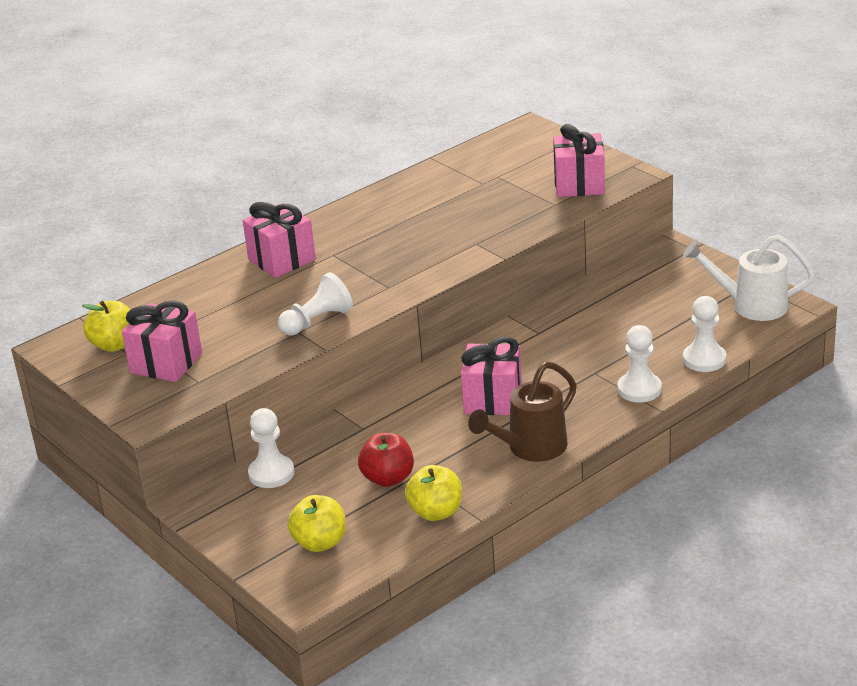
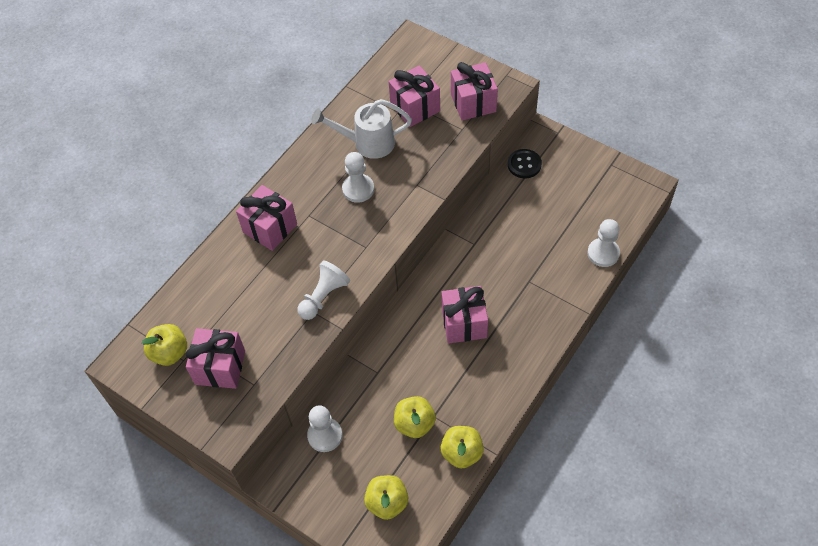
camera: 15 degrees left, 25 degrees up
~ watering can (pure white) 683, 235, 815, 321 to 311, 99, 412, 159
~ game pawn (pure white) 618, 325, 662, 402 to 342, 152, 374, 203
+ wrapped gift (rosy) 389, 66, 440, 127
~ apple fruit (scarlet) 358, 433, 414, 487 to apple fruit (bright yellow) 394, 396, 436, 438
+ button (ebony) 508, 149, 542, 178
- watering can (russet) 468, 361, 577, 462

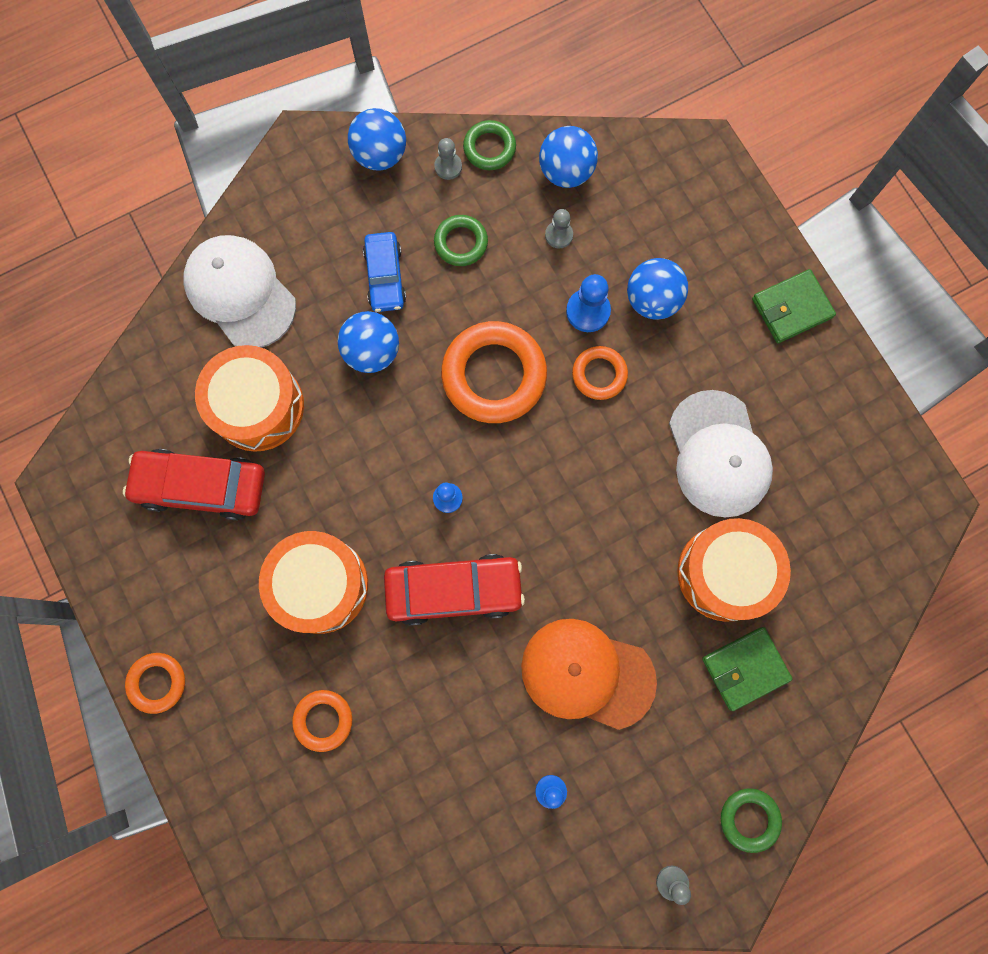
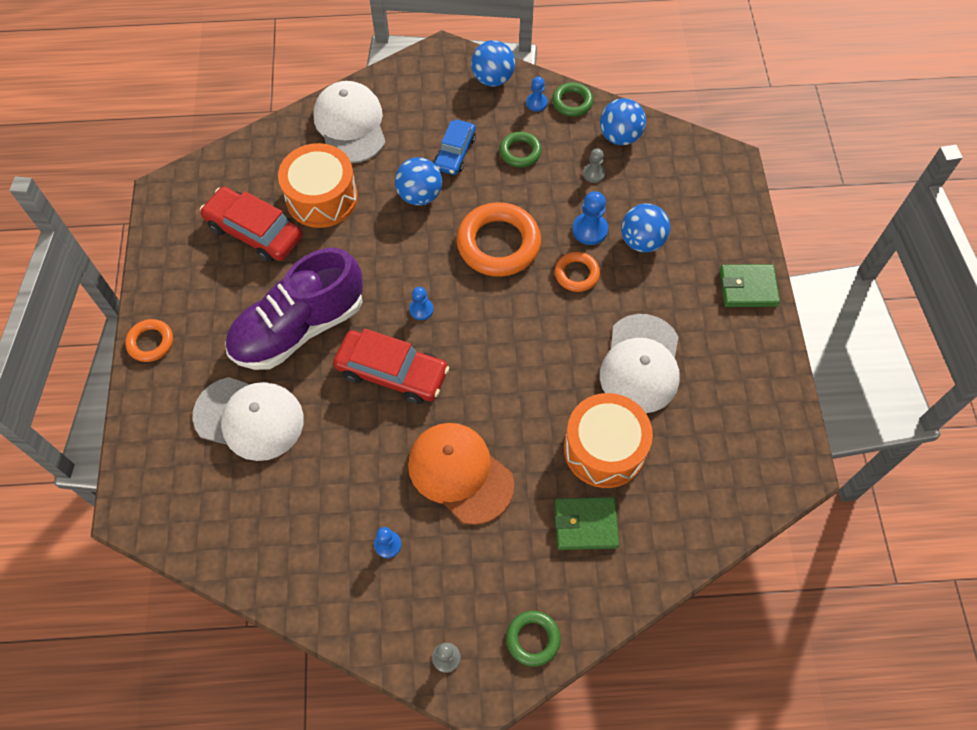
camera: 25 degrees right, 15 degrees down
~ torus (bright orange) 292, 690, 352, 752 to cap (pure white) 193, 377, 304, 461
~ drum (bright orange) 259, 531, 368, 634 to sneaker (violet) 225, 248, 363, 370
~ game pawn (grey) 434, 138, 462, 180 to game pawn (royal blue) 526, 76, 548, 111

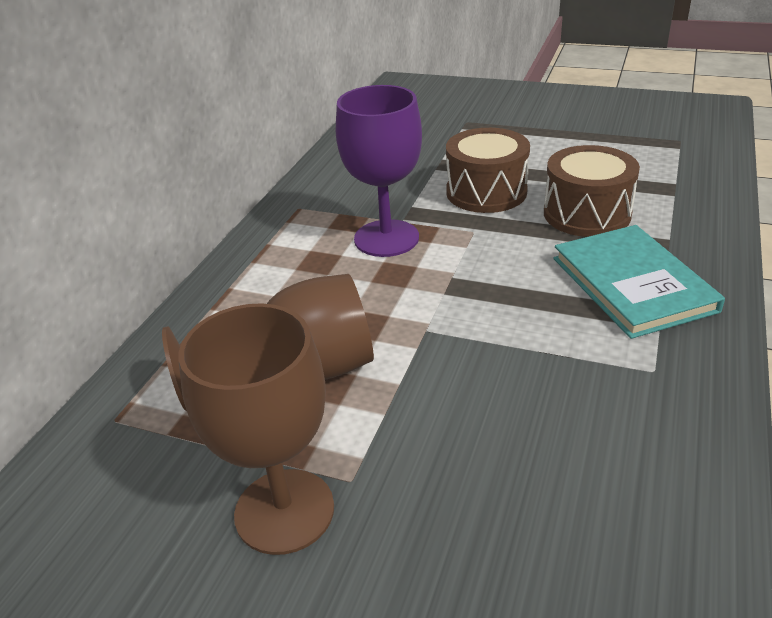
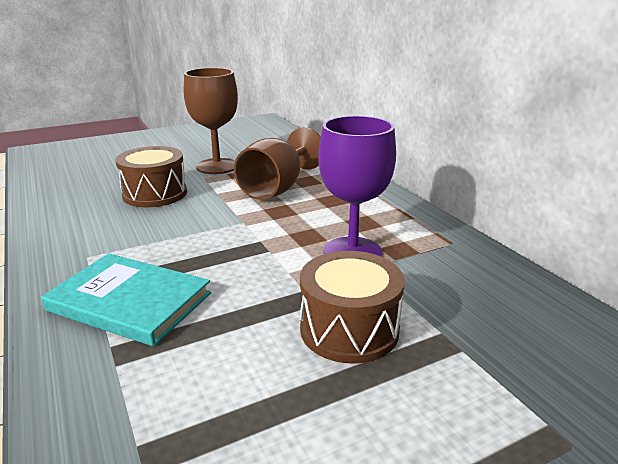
camera: 130 degrees right, 10 degrees down
~ drum (russet) 544, 145, 640, 237 to 115, 146, 187, 208

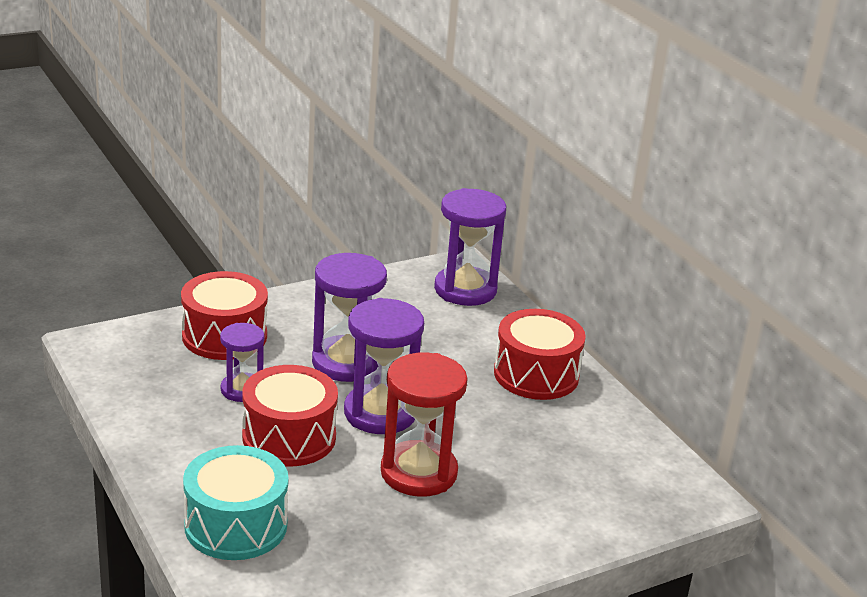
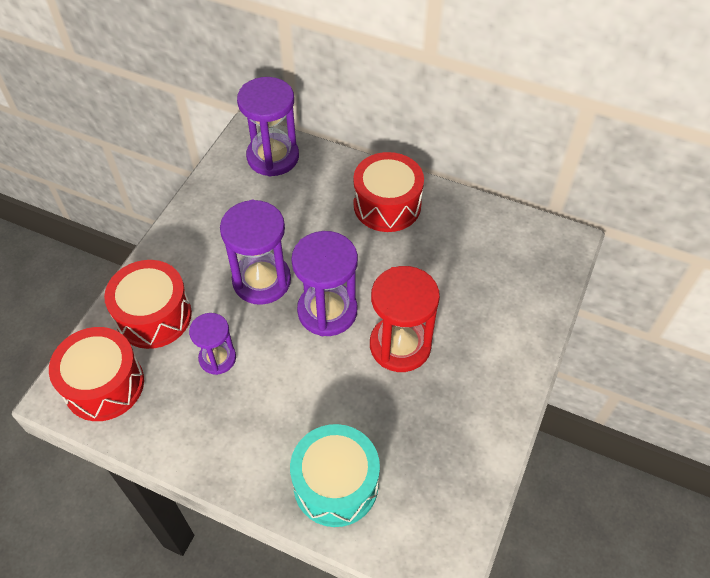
camera: 35 degrees left, 25 degrees up
~ drum (scarlet) 242, 365, 338, 467 to 49, 327, 144, 421

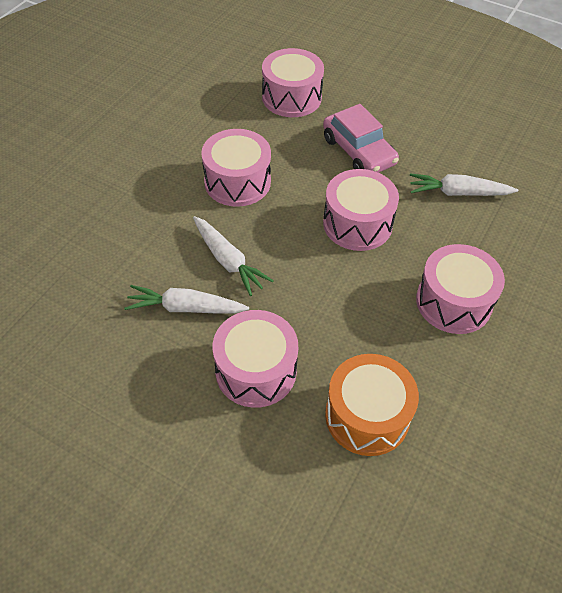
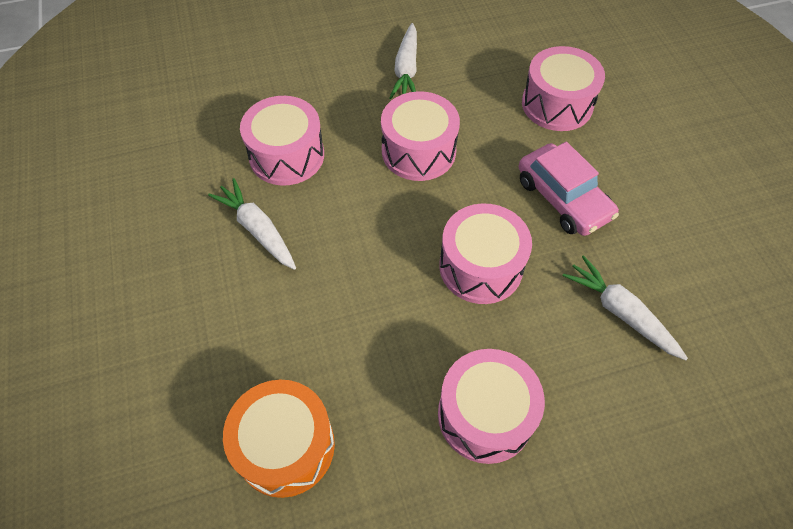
camera: 45 degrees right, 5 degrees up
~ drum (rosy) 212, 310, 298, 408 to 240, 96, 324, 186
~ toy carrot (pure white) 193, 216, 274, 296 to 389, 23, 417, 99
~ toy car (rosy) 323, 104, 399, 173 = 519, 142, 619, 236 45 degrees counterclockwise

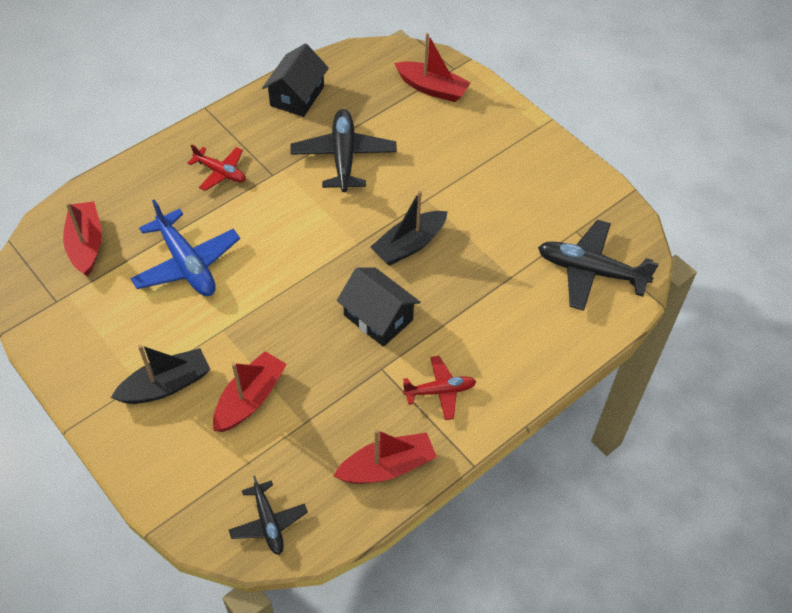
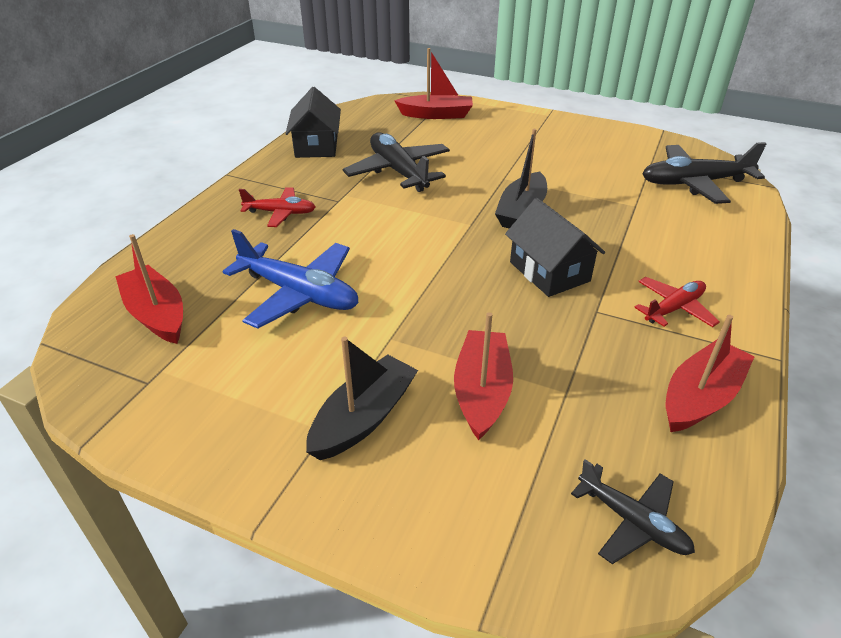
camera: 25 degrees left, 15 degrees down
~ cottage (ebony) 337, 267, 420, 347 = 505, 198, 605, 297 45 degrees clockwise

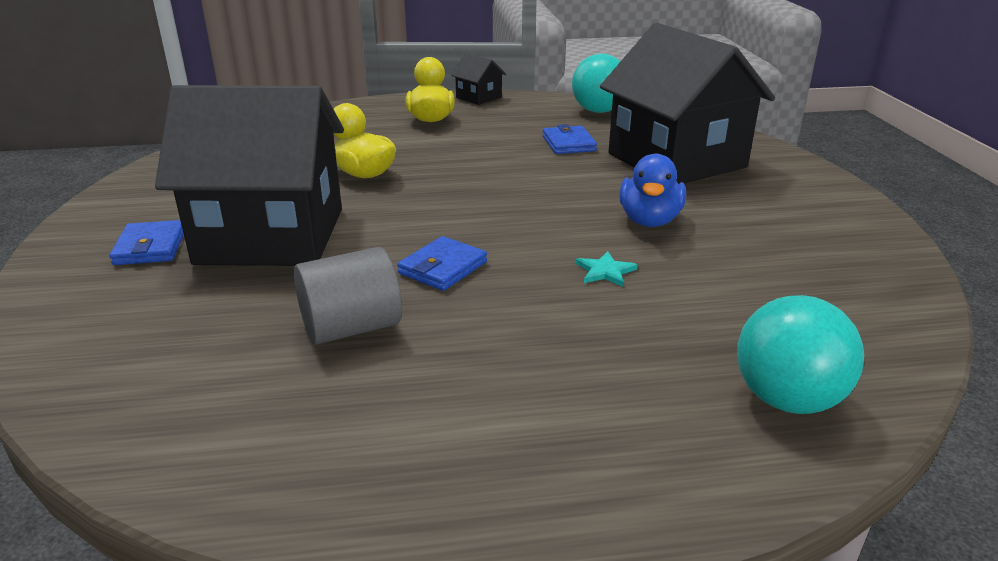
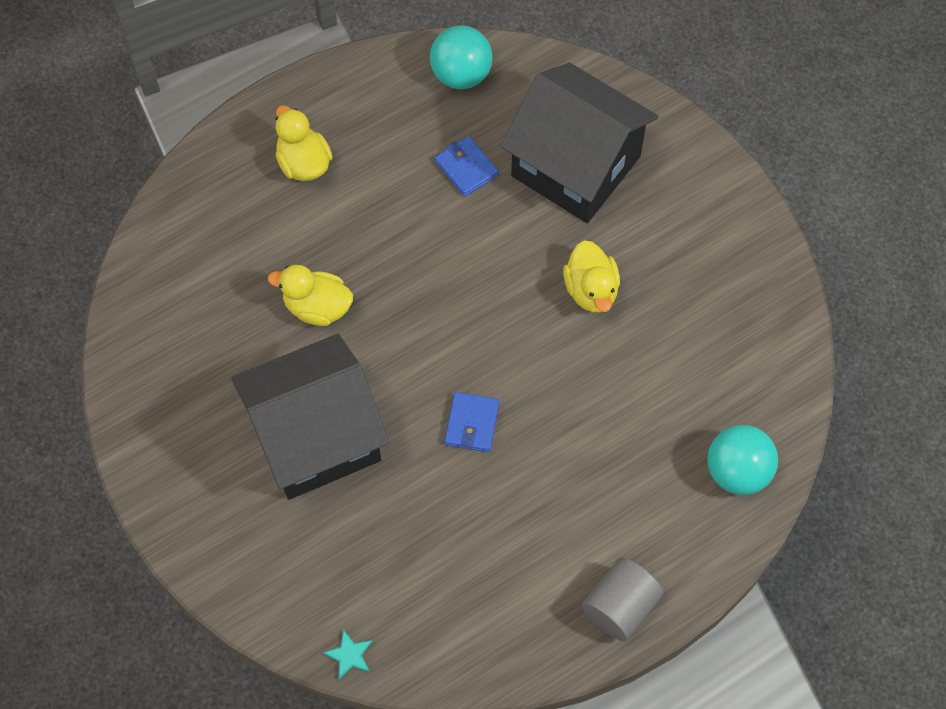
camera: 25 degrees left, 35 degrees up
~ five-pointed star (teal) 575, 251, 638, 287 to 323, 629, 372, 680
~ toy duck (royal blue) 619, 154, 686, 227 to toy duck (bright yellow) 563, 240, 620, 312
~ solid cylinder (grey) 294, 247, 402, 345 to 582, 558, 664, 641
- billfold (royal blue) 109, 220, 184, 265
- cottage (ebony) 451, 53, 506, 105

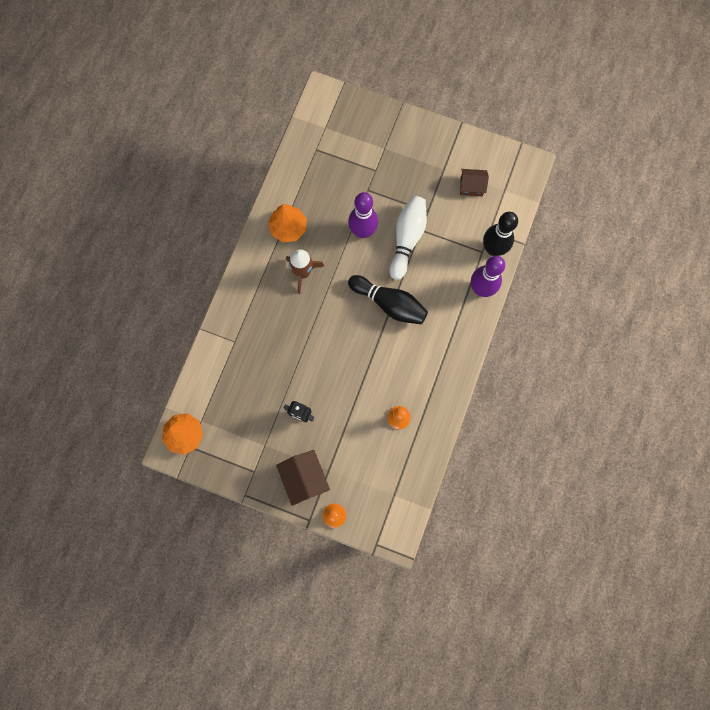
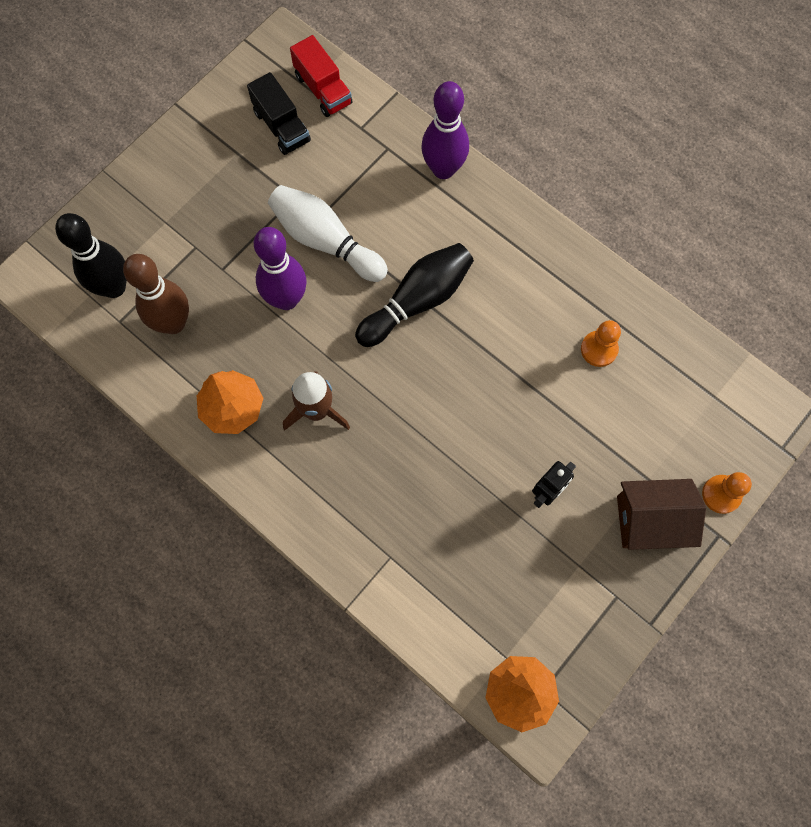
camera: 70 degrees left, 5 degrees down
~ skittle (ebony) 483, 212, 518, 256 to 55, 213, 127, 298
+ skittle (russet) 123, 254, 189, 334
~ cottage (russet) 460, 169, 489, 196 to lorry (ebony) 247, 72, 311, 155
+ lorry (scarlet) 290, 35, 353, 117

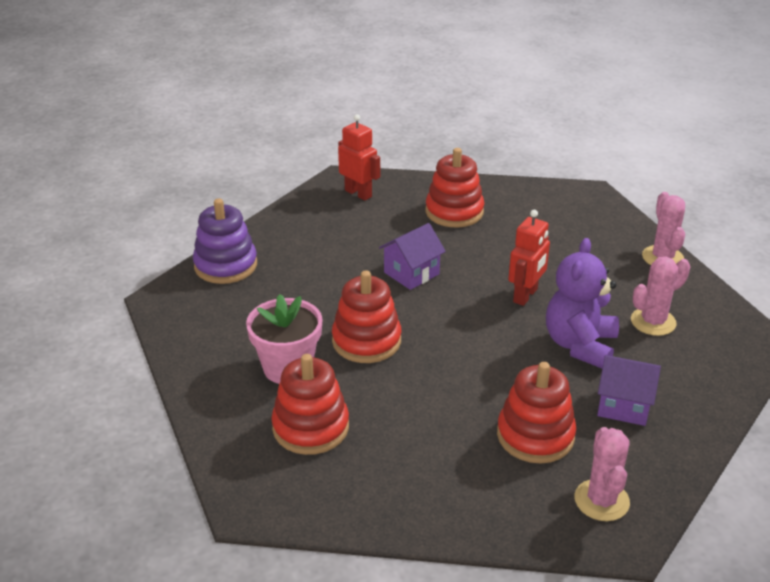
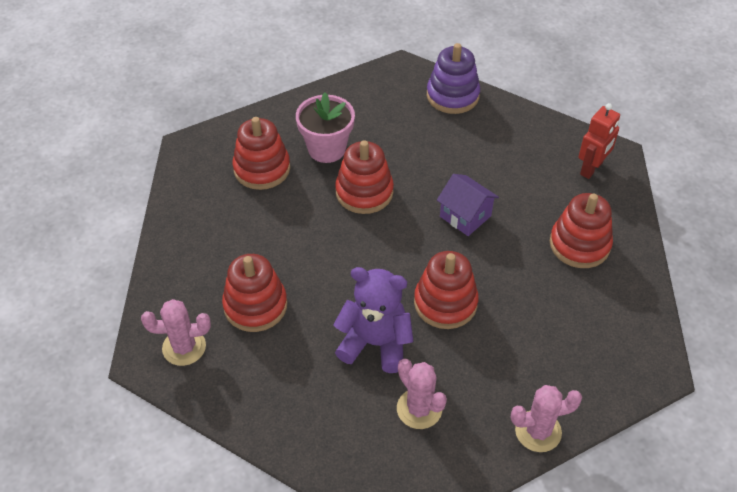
camera: 85 degrees right, 15 degrees up
~ toy robot (scarlet) 508, 210, 550, 306 to ring stacker (scarlet) 414, 251, 479, 329
- cottage (violet) 597, 355, 661, 426

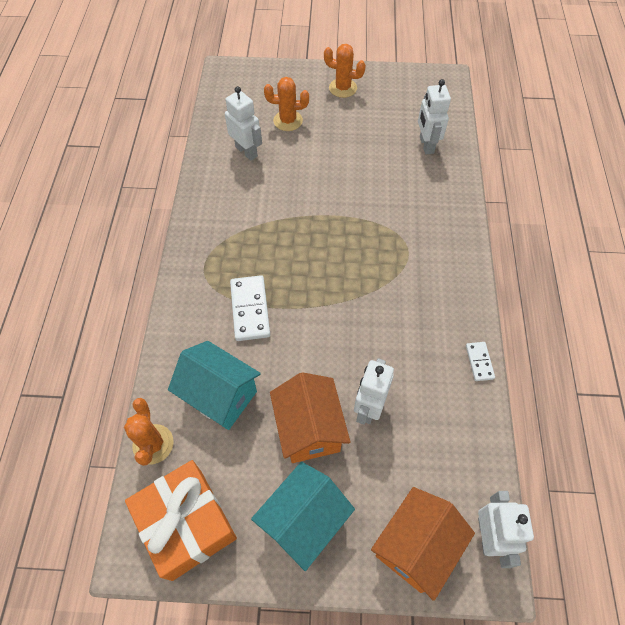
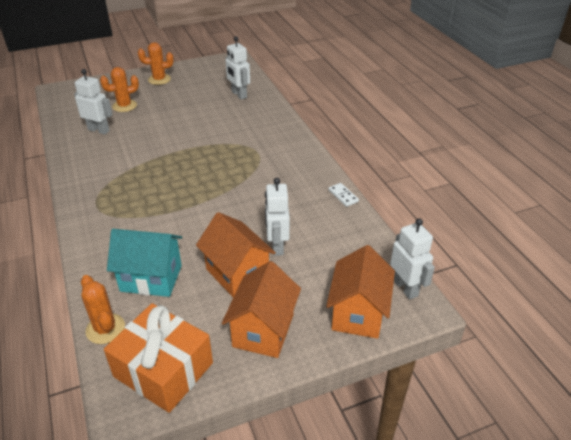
camera: 25 degrees left, 20 degrees down
~ cottage (teal) 251, 462, 355, 571 to cottage (bright orange) 222, 261, 301, 358
- domino piece (pure white) 230, 275, 270, 341

